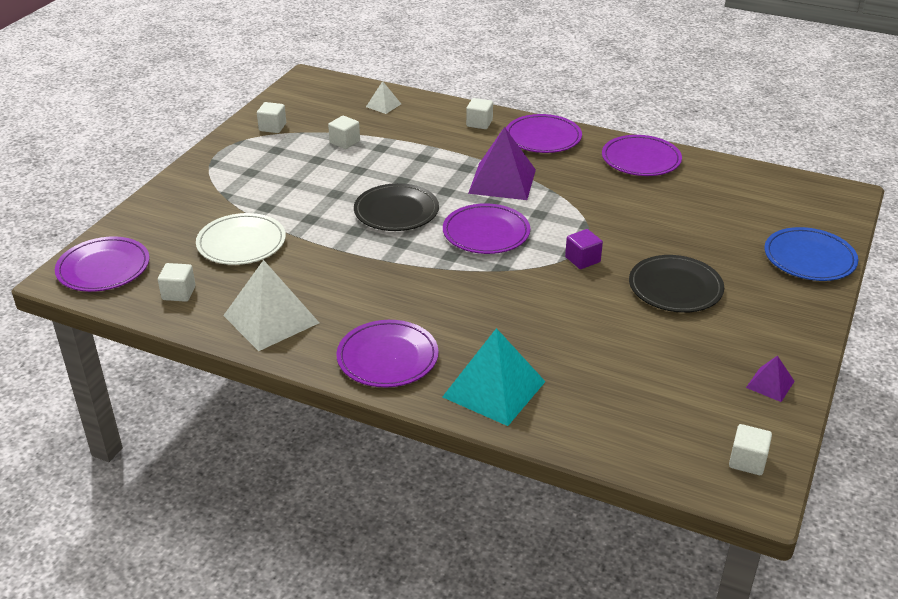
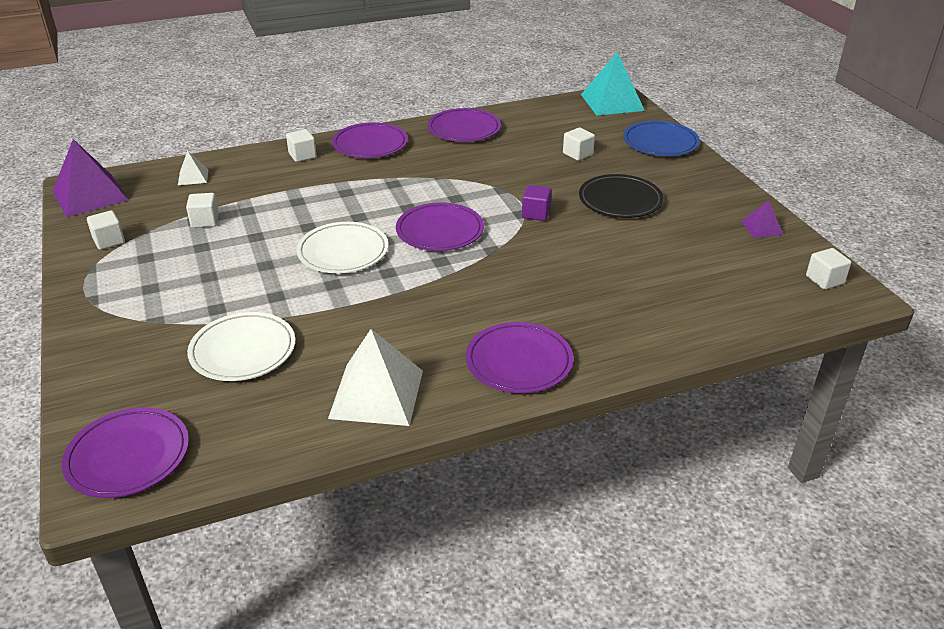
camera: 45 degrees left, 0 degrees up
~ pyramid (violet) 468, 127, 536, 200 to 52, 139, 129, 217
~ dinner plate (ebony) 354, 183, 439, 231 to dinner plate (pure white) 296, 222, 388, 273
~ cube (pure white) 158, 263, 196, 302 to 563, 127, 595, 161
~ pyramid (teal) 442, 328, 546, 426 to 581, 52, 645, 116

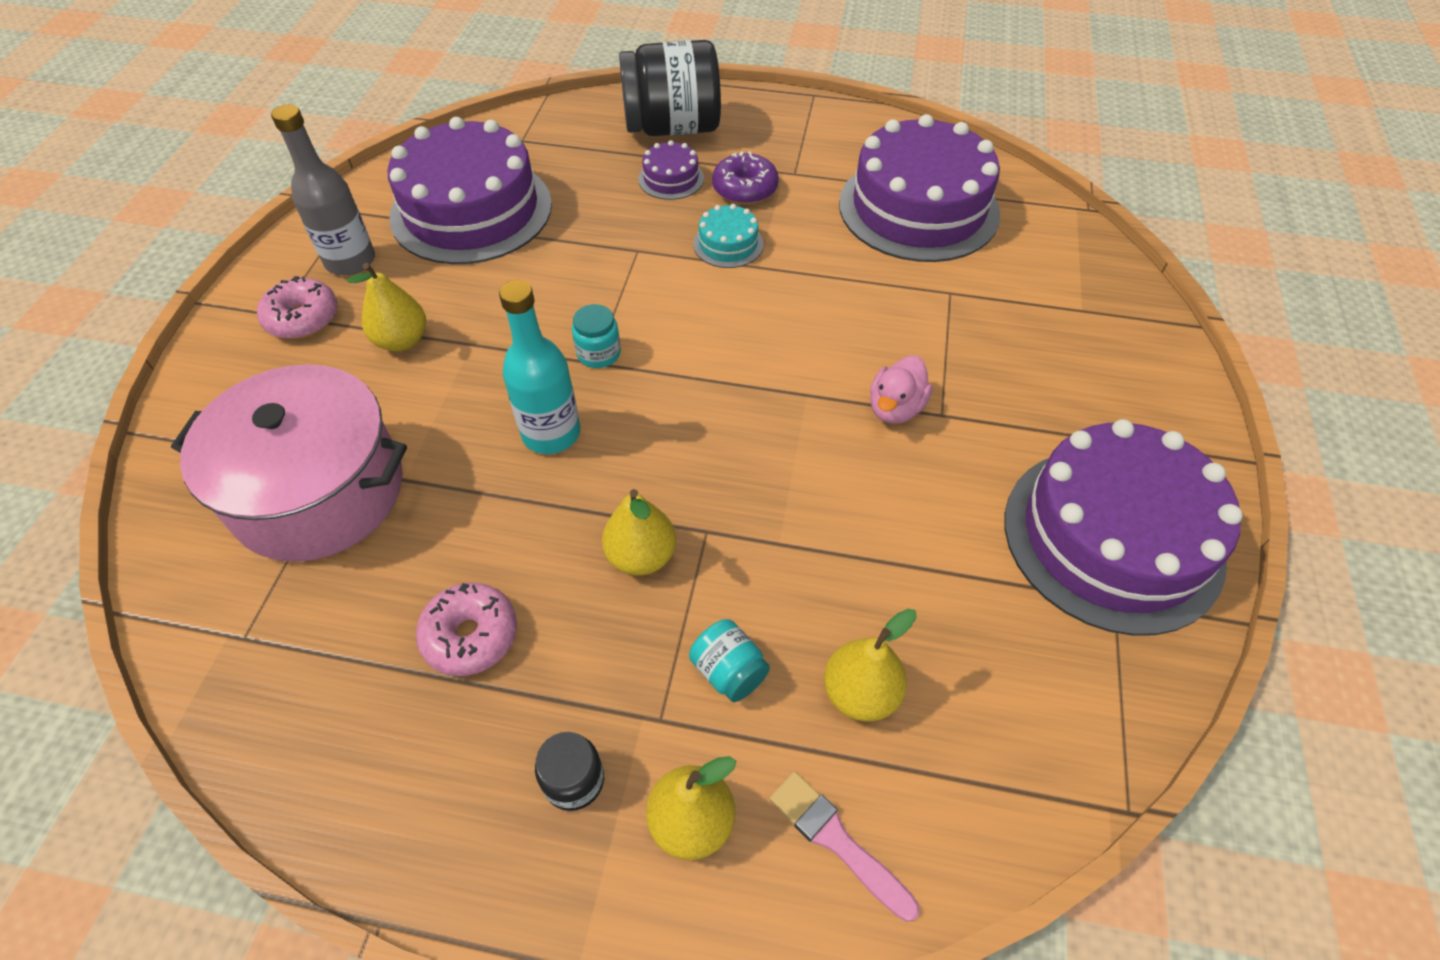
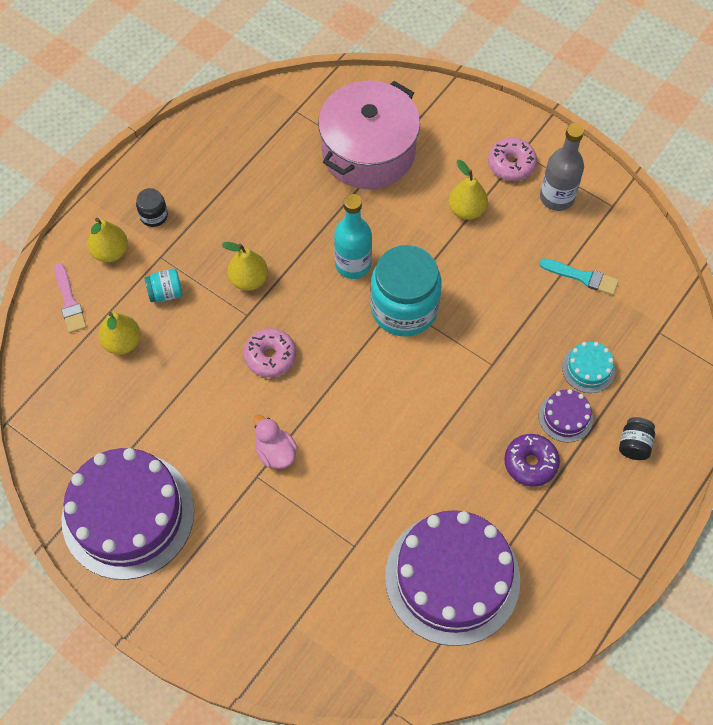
camera: 115 degrees right, 10 degrees up
~ brush (rosy) 770, 771, 920, 922 = 54, 263, 87, 333 90 degrees clockwise
~ donut (rosy) 416, 582, 517, 676 to 244, 328, 296, 378
~ preserve jar (teal) 572, 304, 621, 368 = 370, 245, 442, 336 x2.30
~ cake (violet) 388, 117, 552, 264 to brush (teal) 539, 258, 619, 295
~ cake (teal) 693, 204, 764, 268 to 562, 341, 615, 393
~ preserve jar (ebony) 619, 40, 721, 136 = 619, 417, 655, 460 x0.43

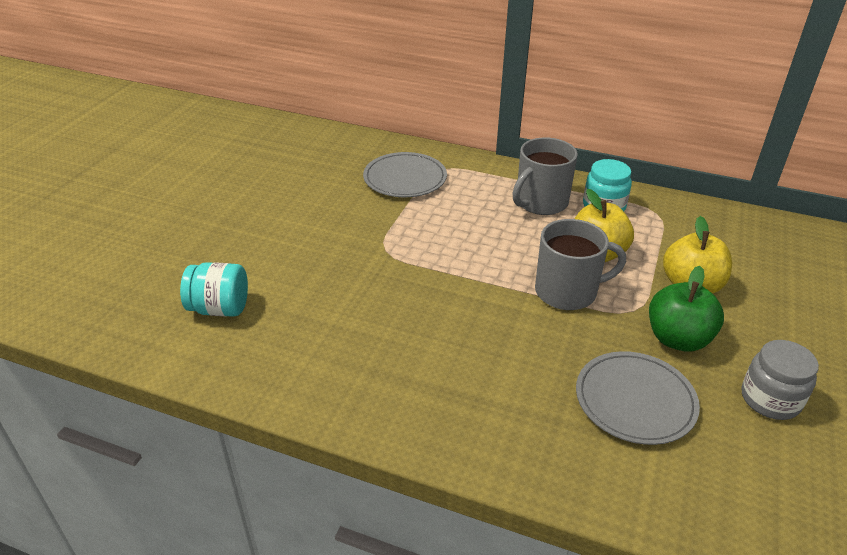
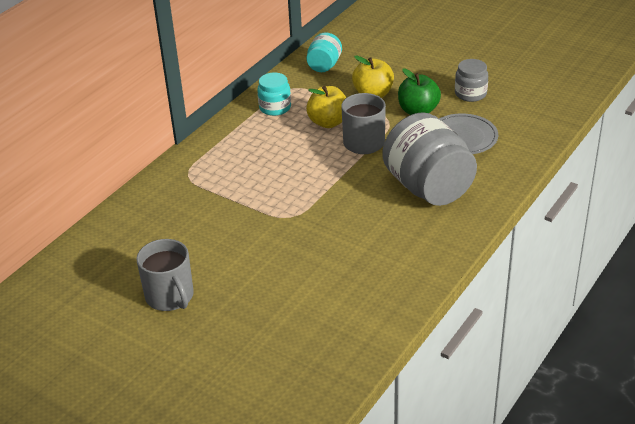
camera: 75 degrees left, 0 degrees up
~ tea mug (grey) 512, 137, 578, 215 to 136, 239, 194, 311
~ preserve jar (teal) 180, 262, 248, 317 to 306, 32, 342, 72
+ preserve jar (grey) 382, 112, 477, 206
- dinner plate (grey) 363, 152, 447, 197

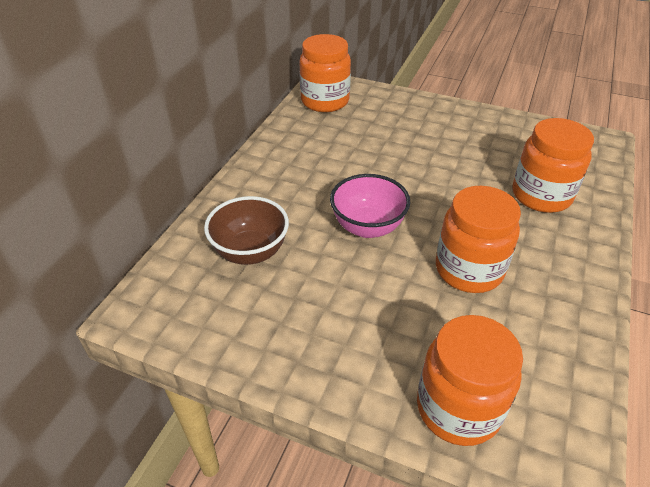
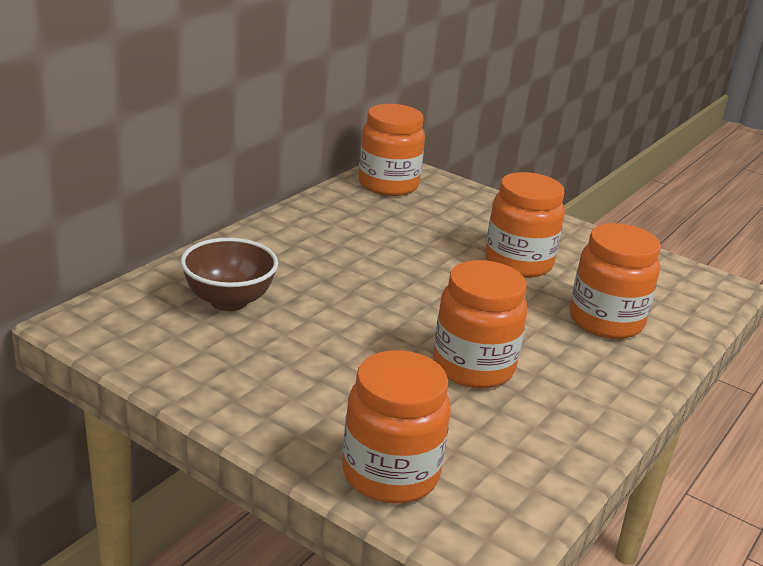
camera: 10 degrees right, 15 degrees down
+ preserve jar (bright orange) 485, 172, 565, 278
- deep dish (rosy) 330, 174, 410, 238

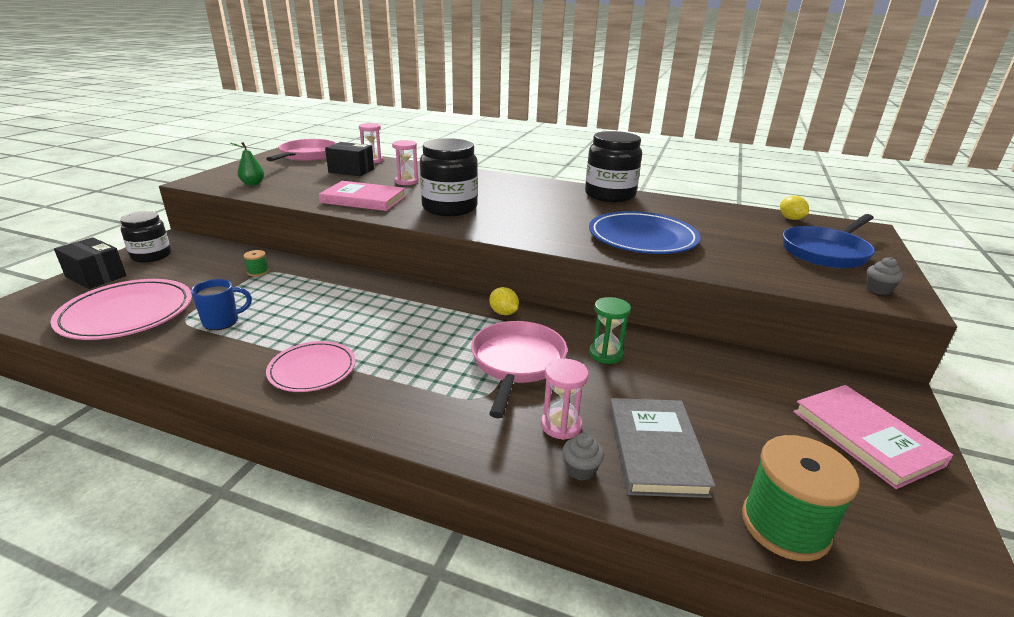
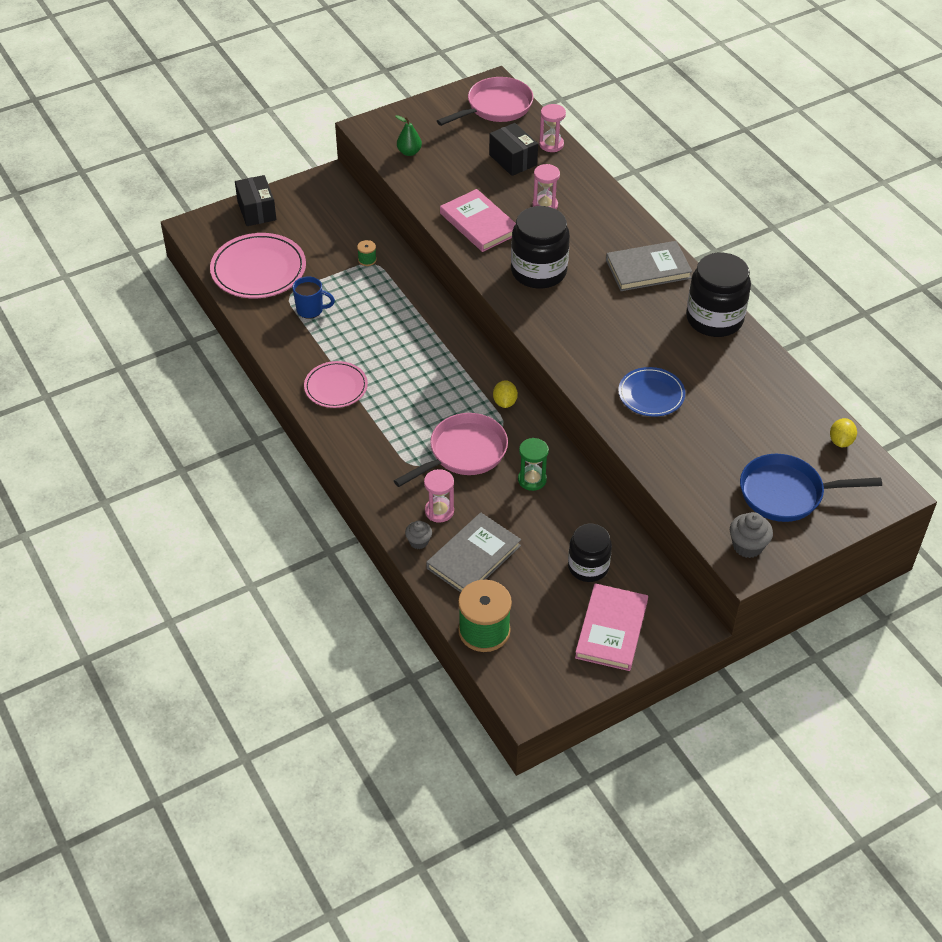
camera: 40 degrees right, 20 degrees up
~ preserve jar (ebony) 120, 211, 171, 263 to 568, 524, 612, 582
+ hardback (grey) 606, 241, 692, 291
~ dinner plate (royal blue) 589, 211, 700, 254 = 618, 367, 685, 417 x0.62
~ muffin (grey) 866, 257, 903, 295 = 730, 512, 773, 558 x1.51

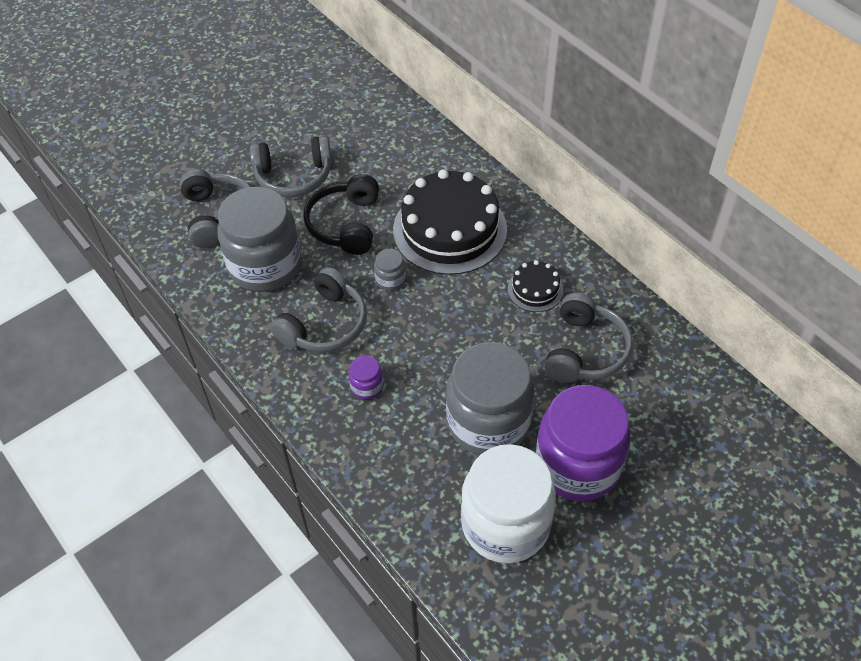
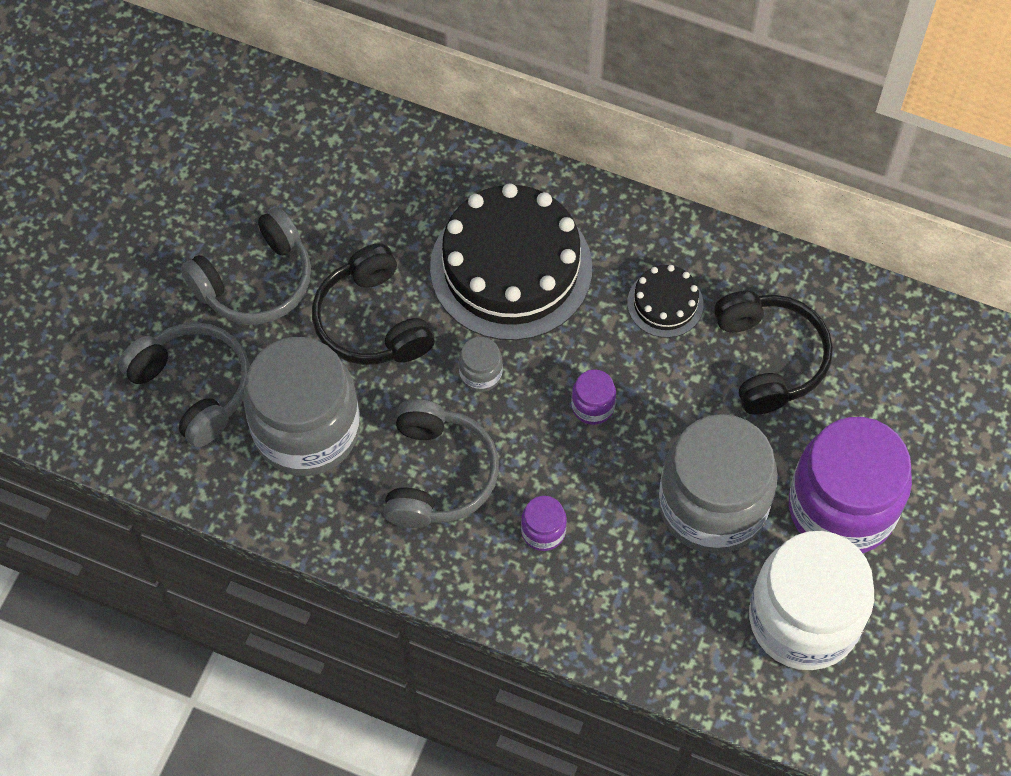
camera: 30 degrees left, 10 degrees up
+ preserve jar (violet) 571, 369, 616, 425
~ headphones (grey) 544, 293, 633, 383 to headphones (ebony) 714, 291, 833, 415

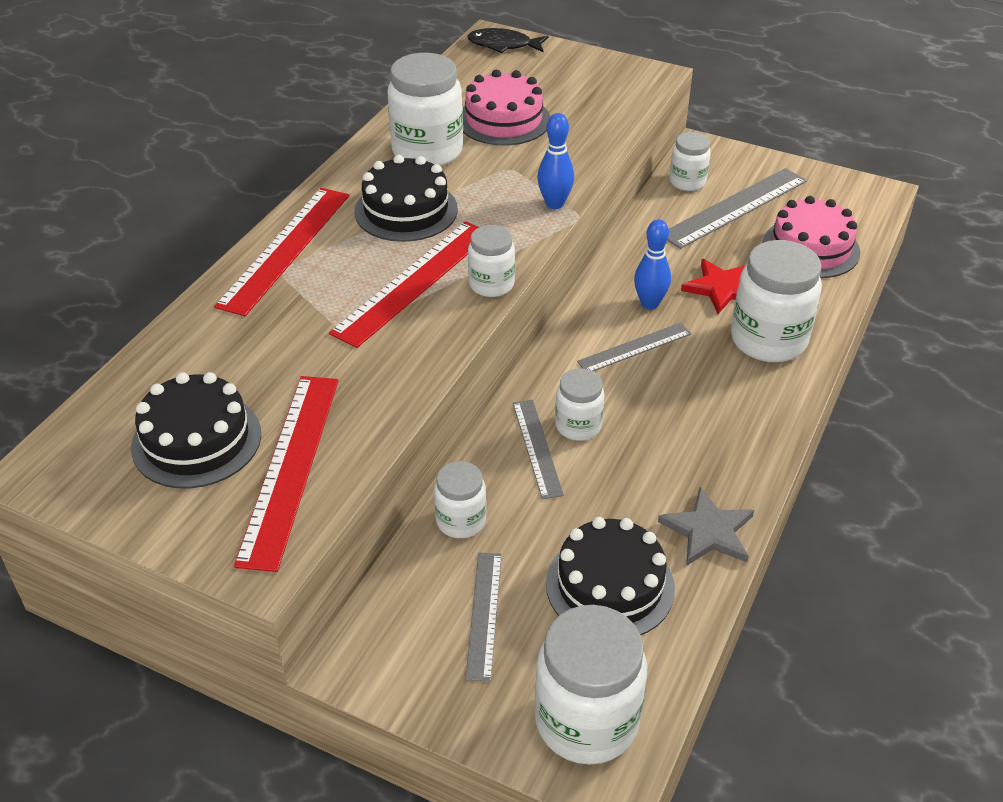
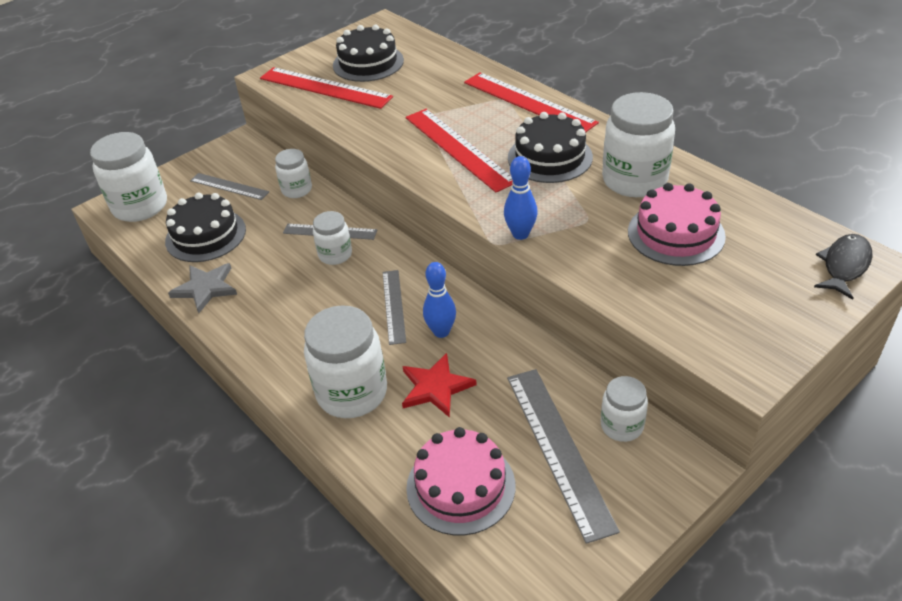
camera: 115 degrees right, 0 degrees up
- preserve jar (pure white) 468, 225, 515, 297

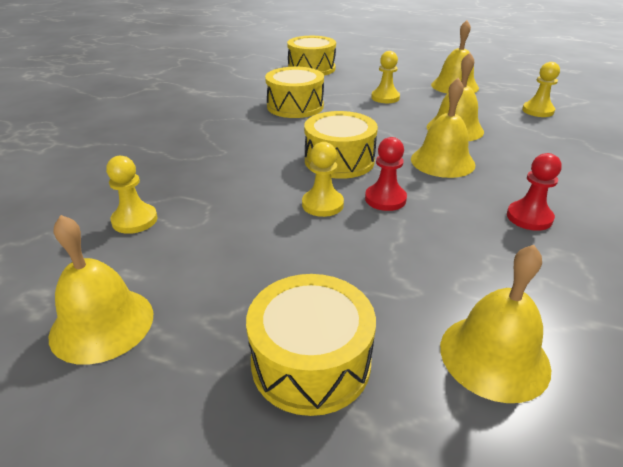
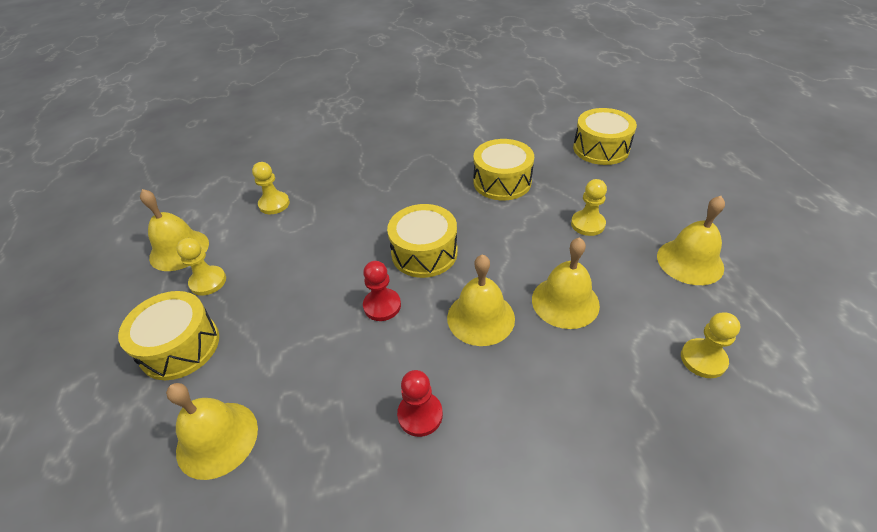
camera: 60 degrees right, 10 degrees up
~ game pawn (bright yellow) 302, 142, 344, 217 to 176, 238, 226, 296

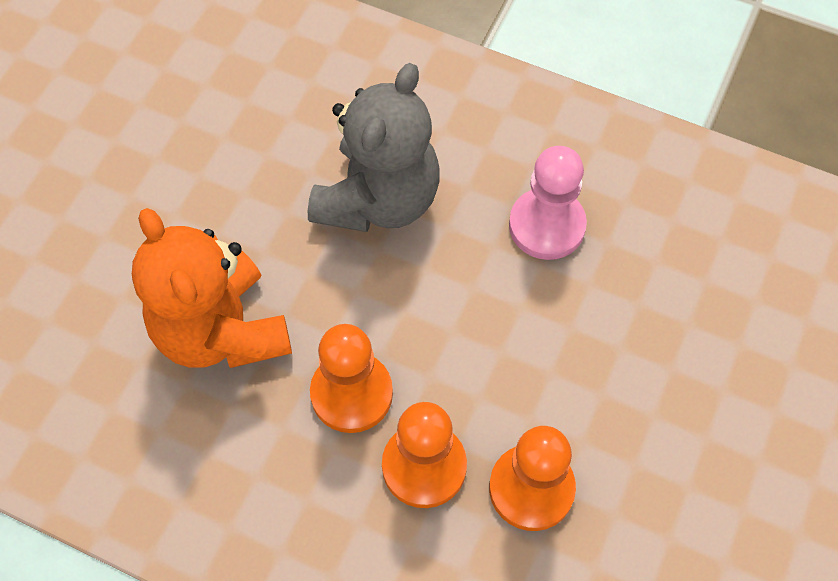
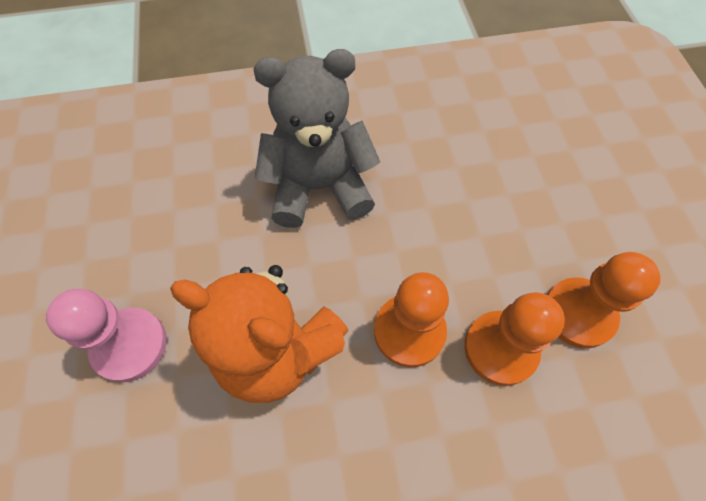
camera: 35 degrees left, 0 degrees up
~ game pawn (rosy) 509, 146, 587, 260 to 46, 289, 167, 382
~ teddy bear (grey) 308, 63, 440, 232 = 254, 49, 380, 228 90 degrees counterclockwise

